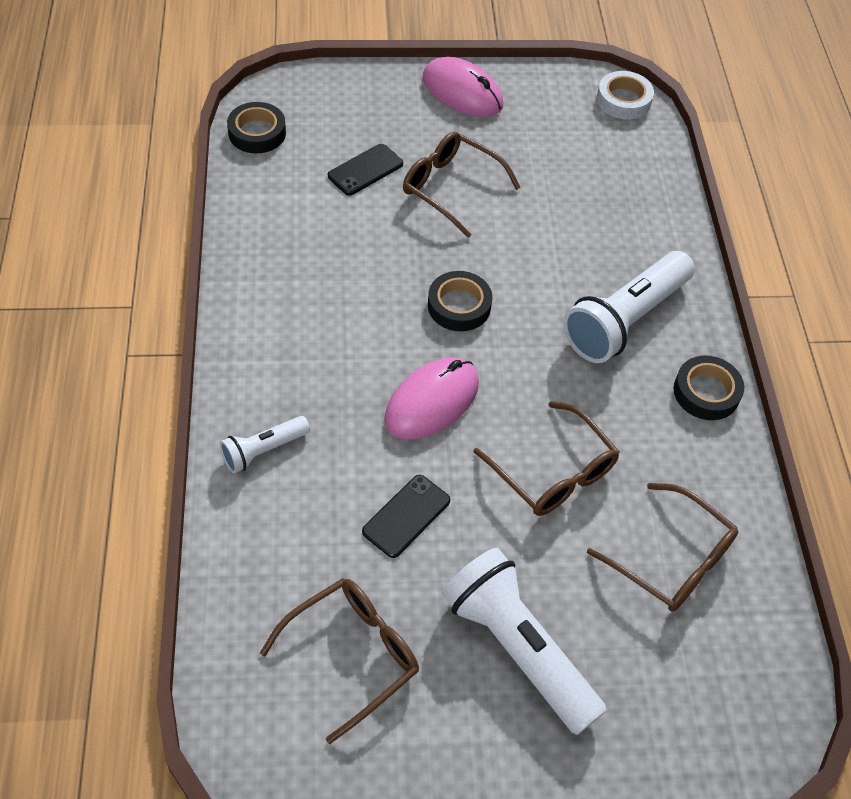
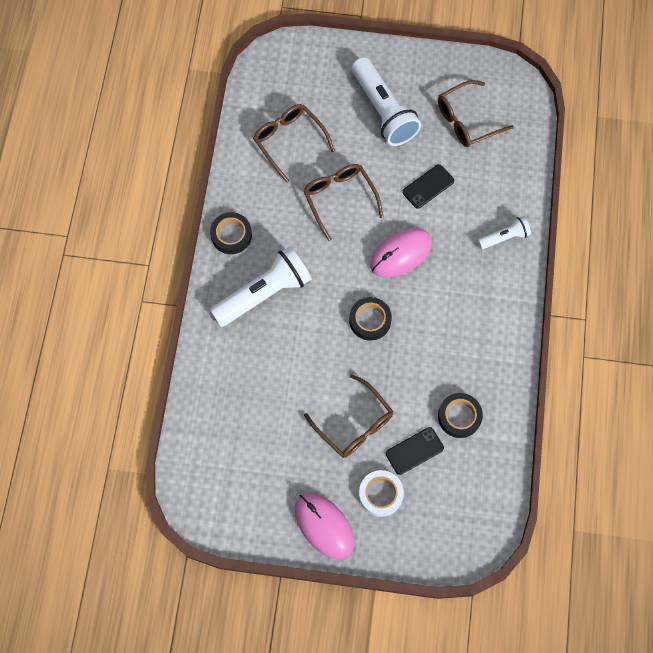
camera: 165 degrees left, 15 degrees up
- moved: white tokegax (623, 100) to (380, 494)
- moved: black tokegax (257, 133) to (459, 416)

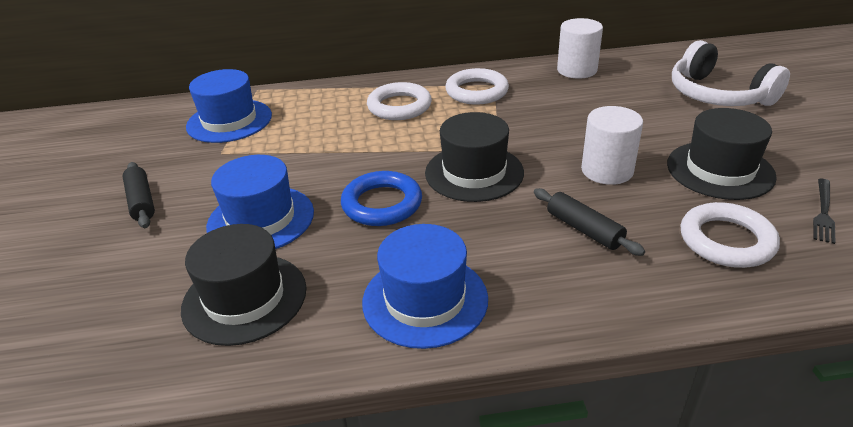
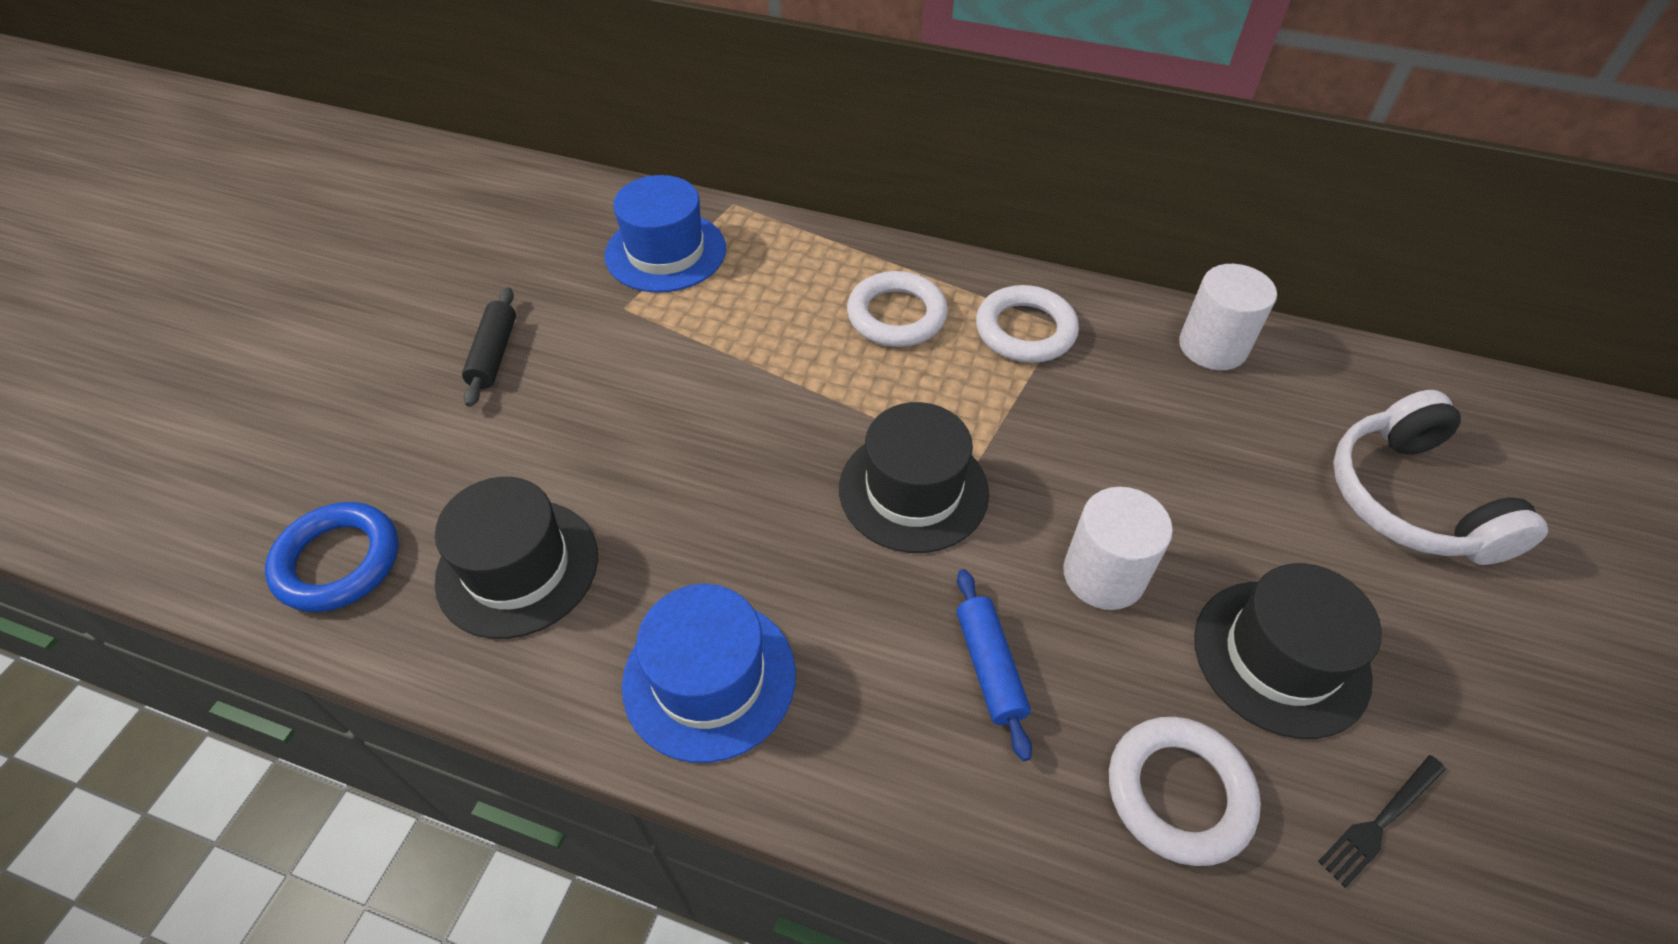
camera: 25 degrees right, 15 degrees up
- moved: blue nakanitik (382, 204) to (338, 562)
- recoloured: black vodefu (584, 229) to blue vodefu (989, 667)
- removed: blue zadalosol (261, 219)

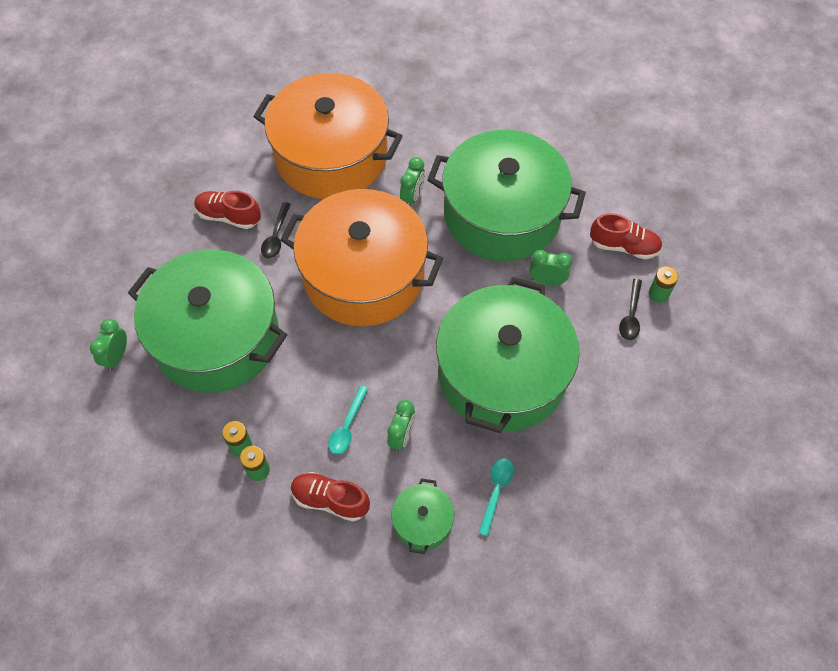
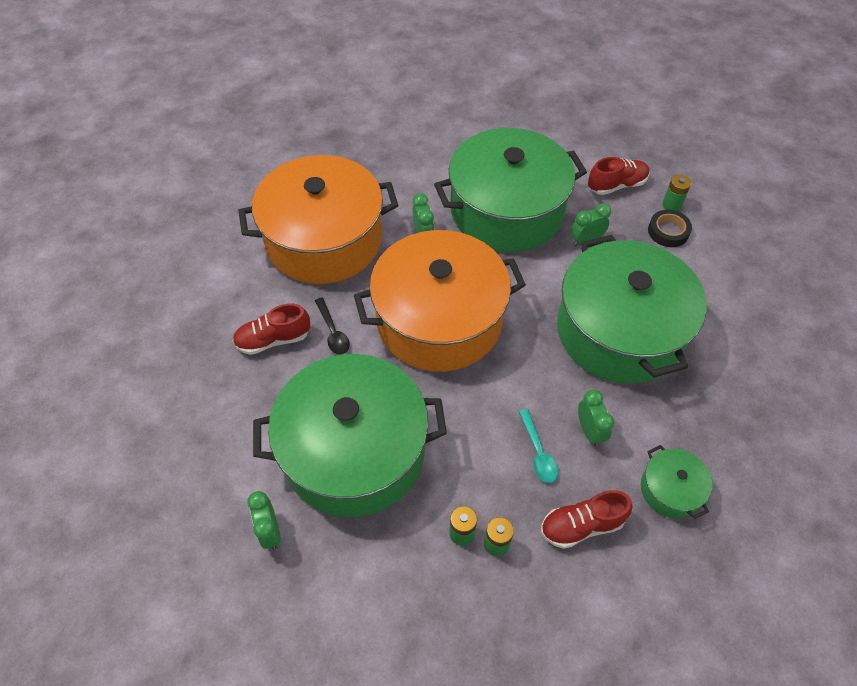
camera: 35 degrees left, 5 degrees down
- replaced: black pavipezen (631, 315) to black tokegax (668, 231)
- removed: turquoise pavipezen (496, 491)

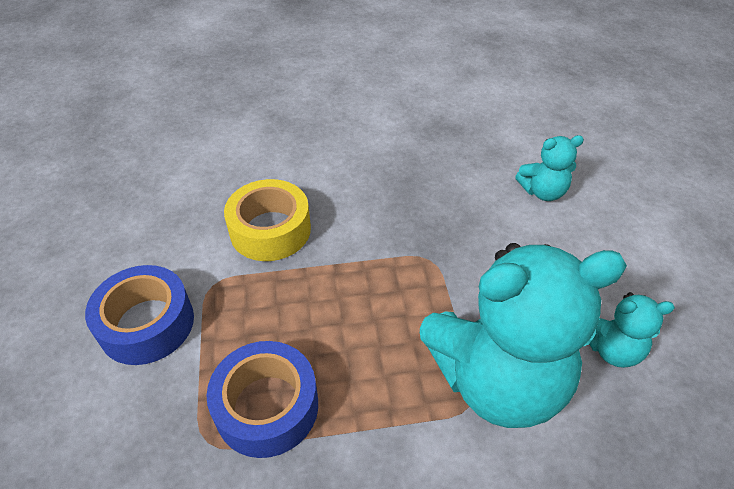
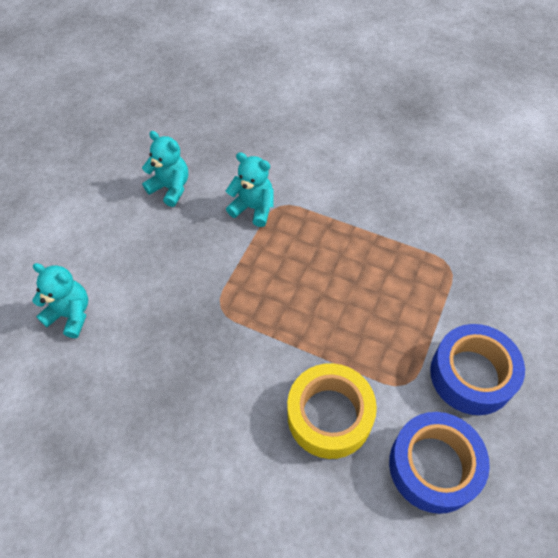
camera: 145 degrees left, 10 degrees up
- resized: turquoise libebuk (497, 380) = (253, 208) x0.46
- moved: blue tokegax (267, 406) to (433, 466)

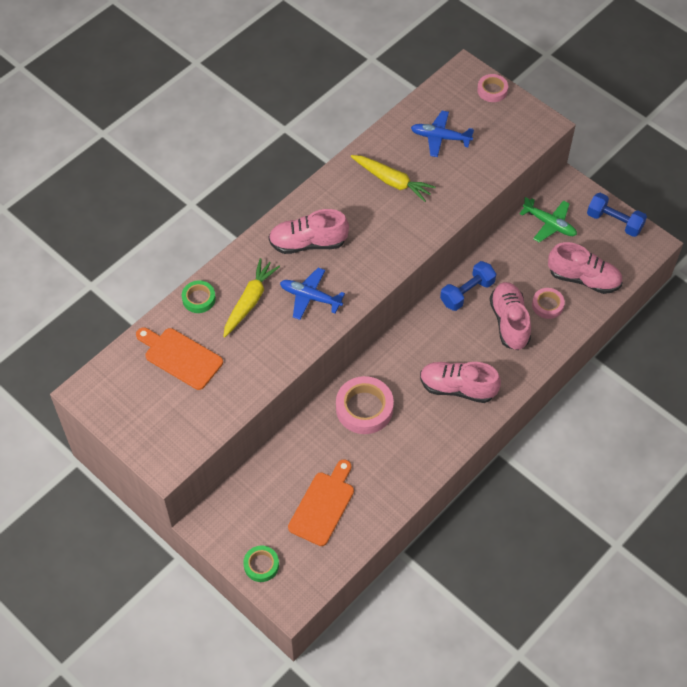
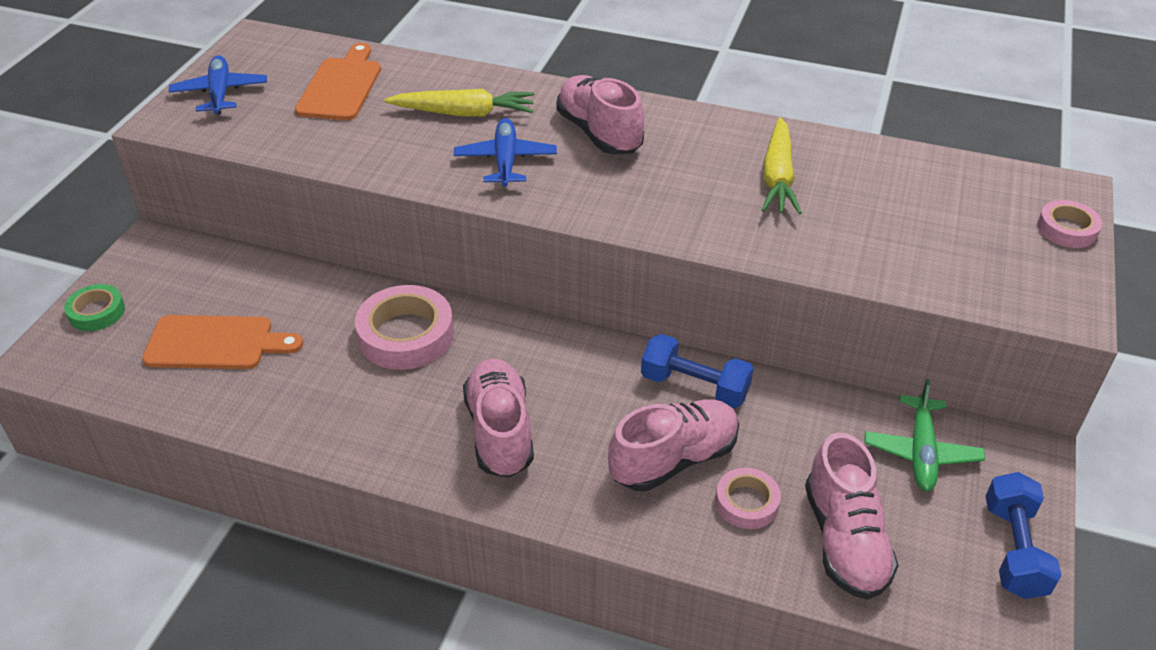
camera: 65 degrees right, 15 degrees down
- moved: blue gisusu (440, 137) to (220, 93)
- removed: green tokegax (199, 299)

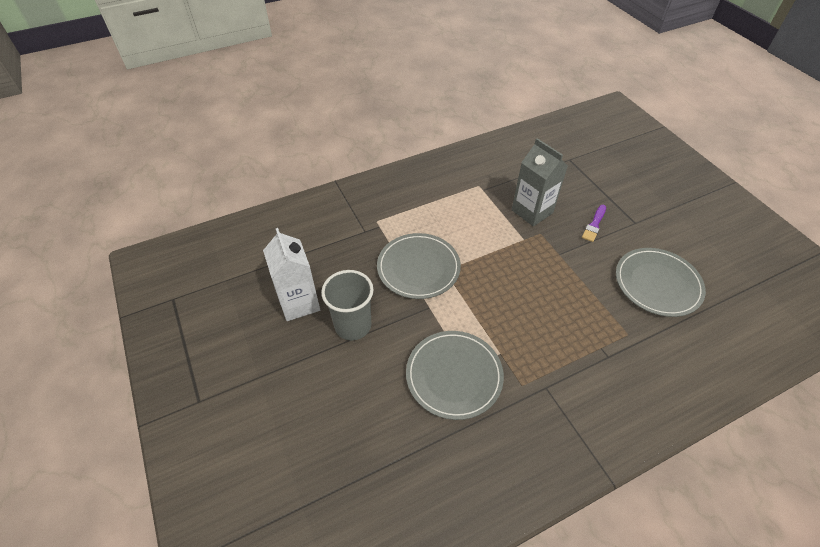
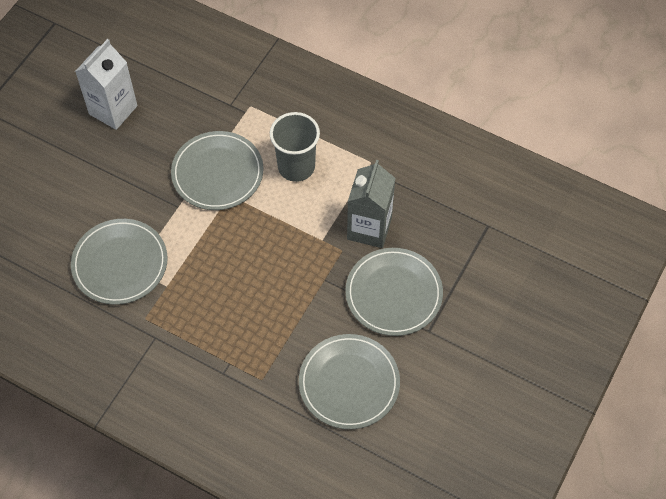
camera: 55 degrees right, 10 degrees up
- moved: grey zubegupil (353, 325) to (296, 167)
- replaced: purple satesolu (594, 225) to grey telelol (393, 293)

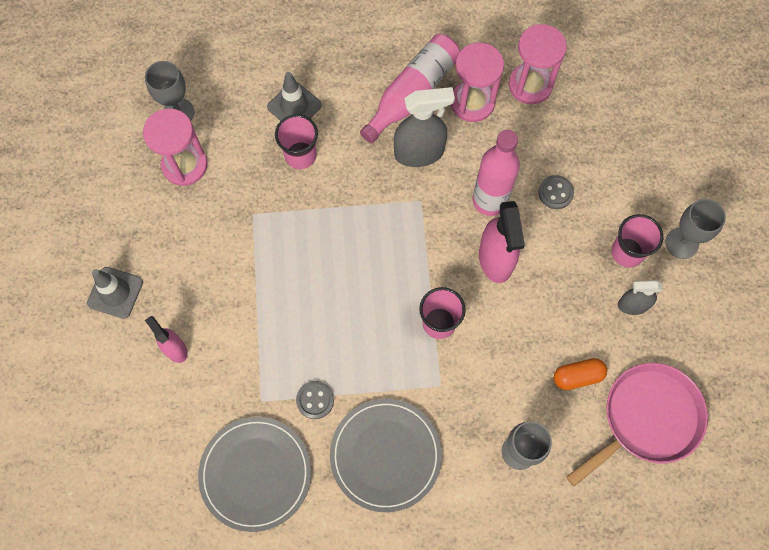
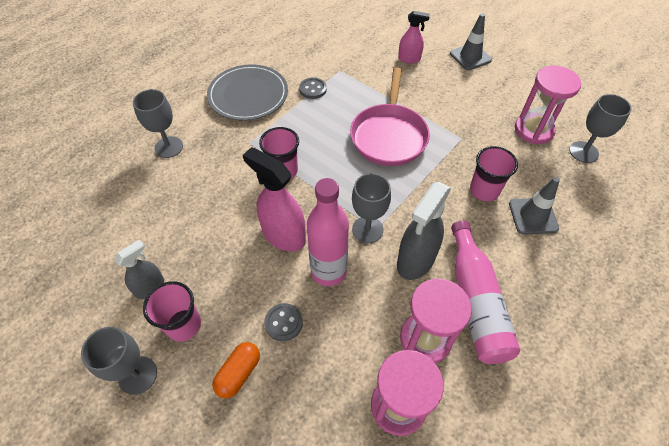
camera: 135 degrees right, 15 degrees down
- moved: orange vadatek (577, 376) to (239, 373)
- moved: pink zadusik (647, 418) to (389, 136)
- added: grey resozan (367, 229)
- removed: grey telelol (255, 473)

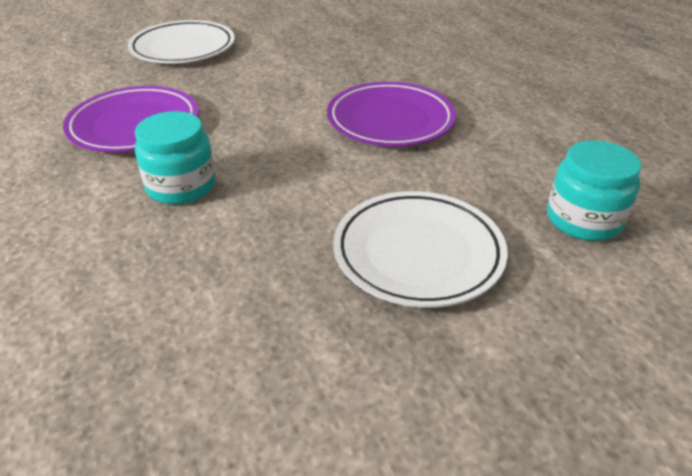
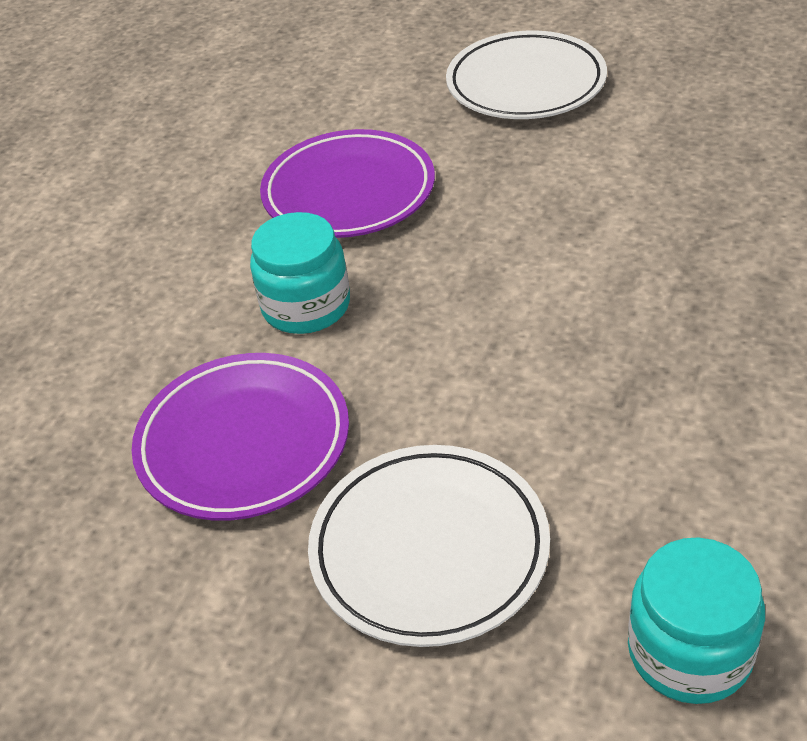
camera: 50 degrees right, 5 degrees up
- moved: purple telelol (390, 120) to (243, 442)

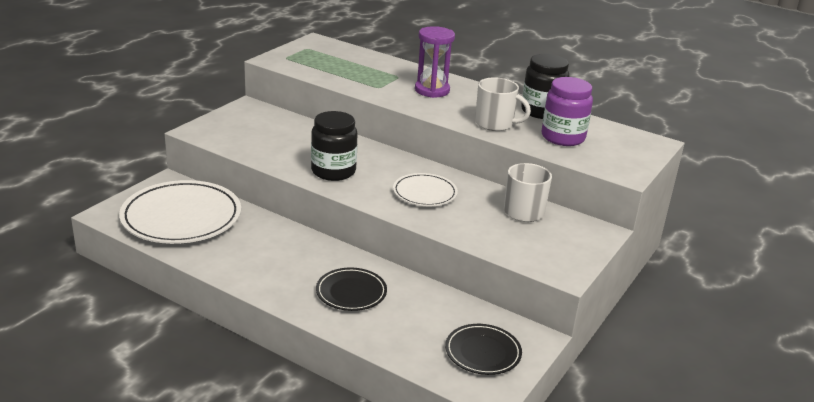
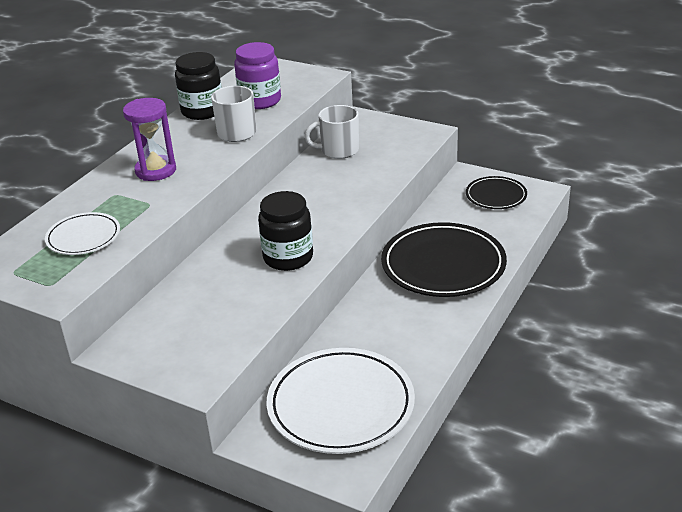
camera: 90 degrees left, 5 degrees up
- moved: white telelol (424, 193) to (83, 237)
- resized: black telelol (351, 292) = (443, 265) x1.85

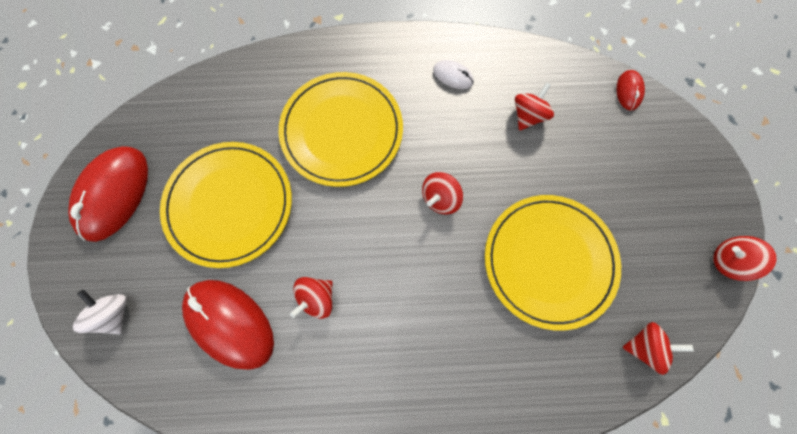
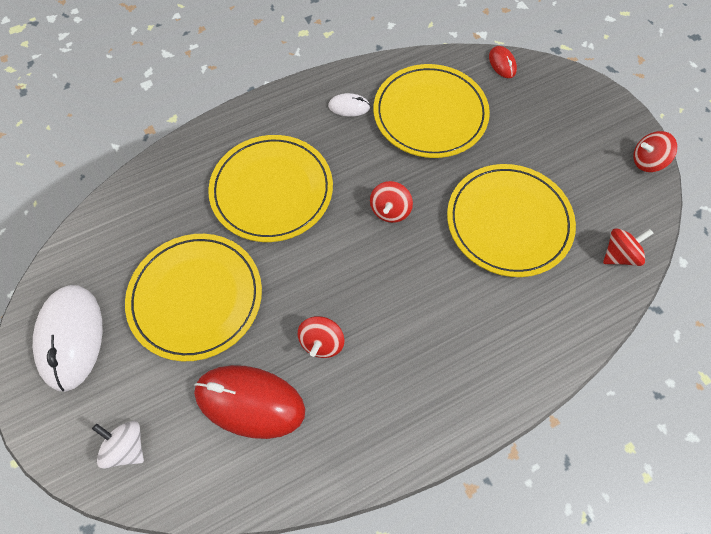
camera: 25 degrees left, 10 degrees down
- recoloured: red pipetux (114, 194) to white pipetux (71, 337)
- replaced: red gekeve (527, 116) to yellow telelol (430, 114)

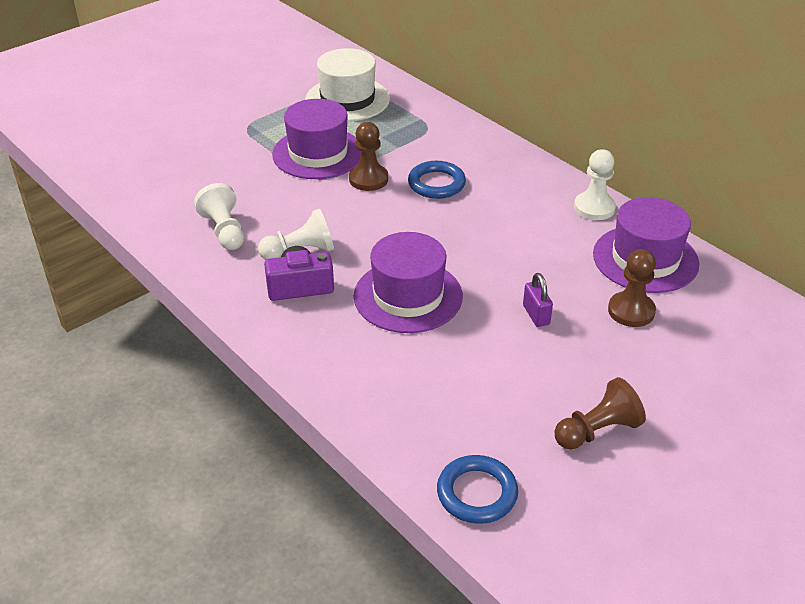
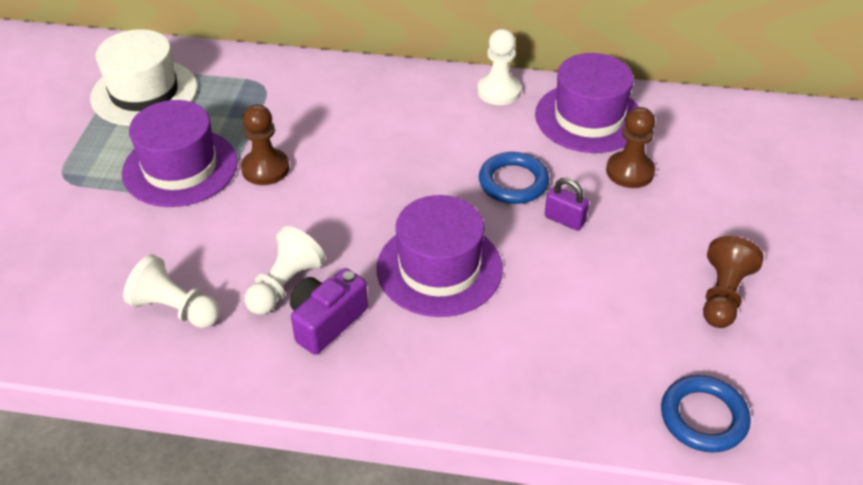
camera: 40 degrees left, 5 degrees up
- moved: blue nakanitik (436, 184) to (513, 182)

